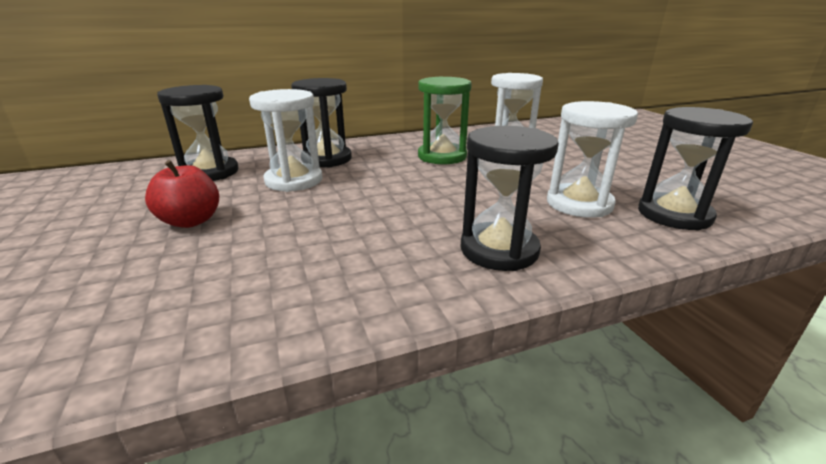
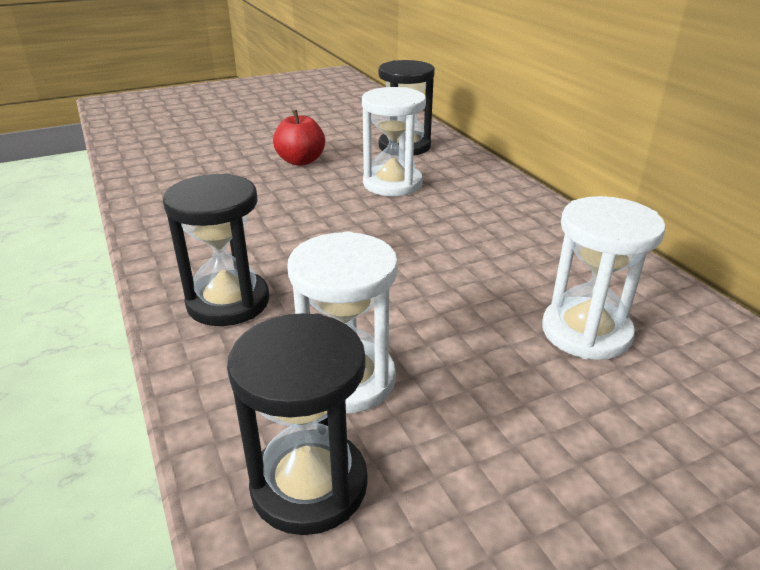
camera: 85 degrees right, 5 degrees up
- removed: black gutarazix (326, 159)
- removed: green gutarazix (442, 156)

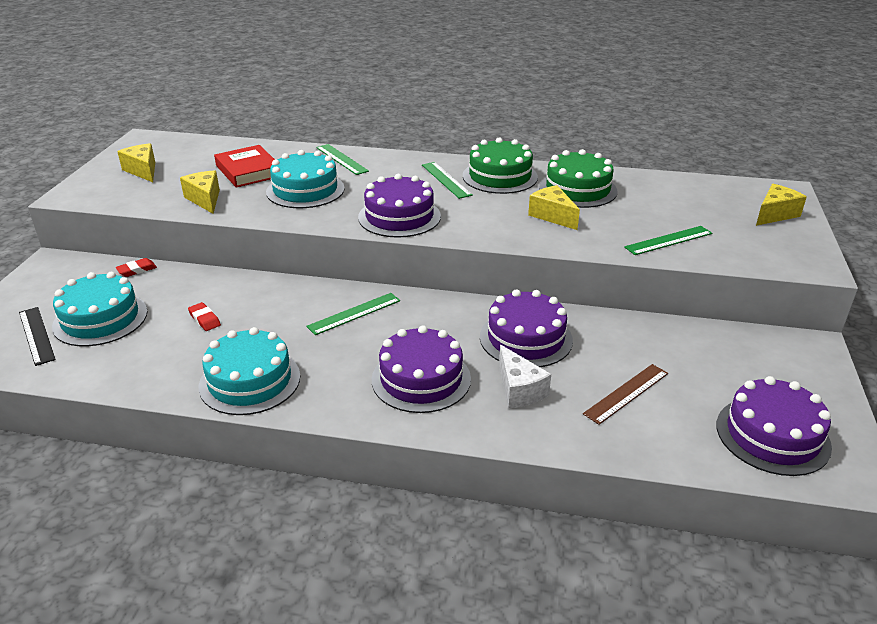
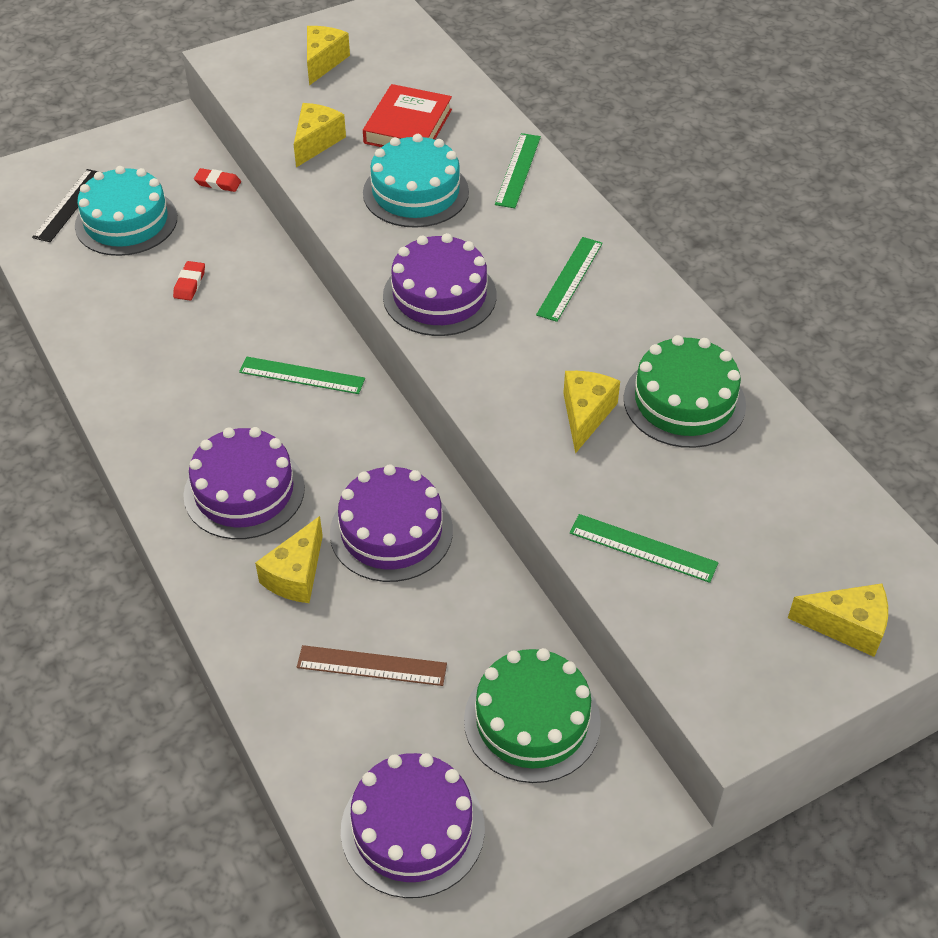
camera: 50 degrees right, 15 degrees up
- recoloured: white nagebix (519, 390) to yellow nagebix (296, 575)
- moved: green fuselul (500, 176) to (532, 721)
- removed: turquoise fuselul (250, 381)

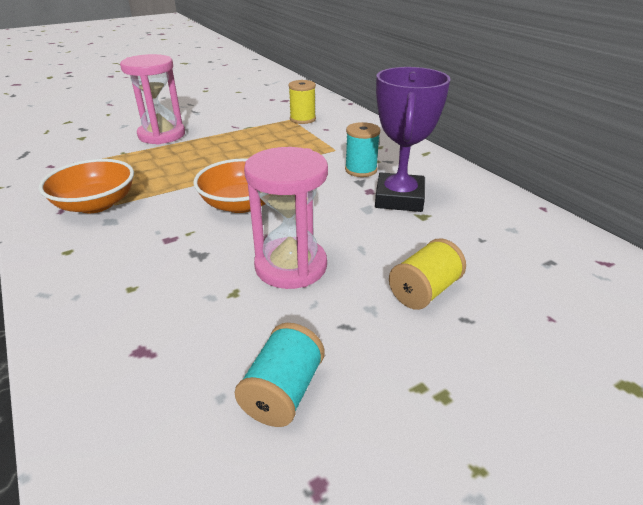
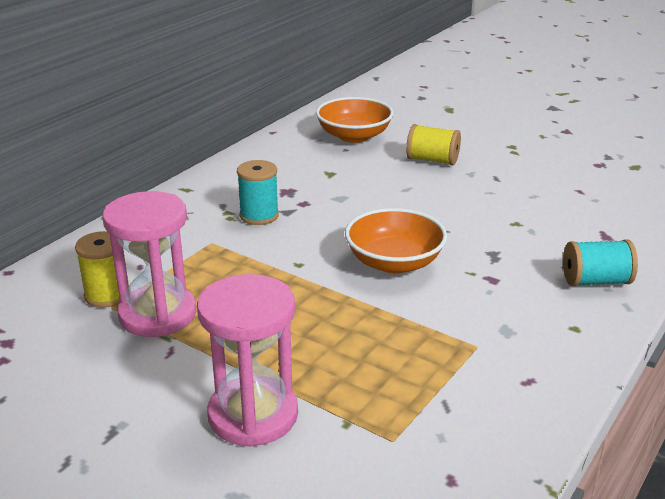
camera: 115 degrees left, 5 degrees down
- moved: pink gutarazix (291, 266) to (157, 314)
- moved: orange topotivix (96, 204) to (354, 136)
- moved: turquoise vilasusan (283, 391) to (595, 281)
- removed: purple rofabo (399, 198)

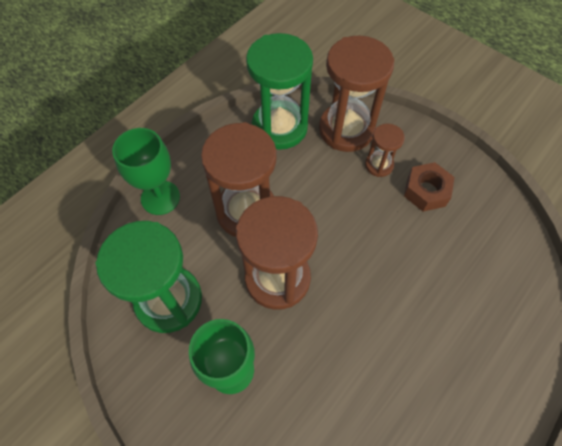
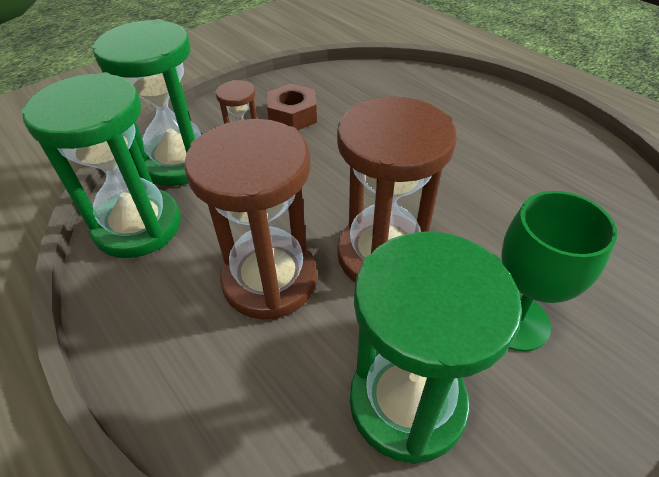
camera: 80 degrees left, 15 degrees down
- recoloured: brown gutarazix (346, 129) to green gutarazix (179, 162)
- removed: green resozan (160, 197)

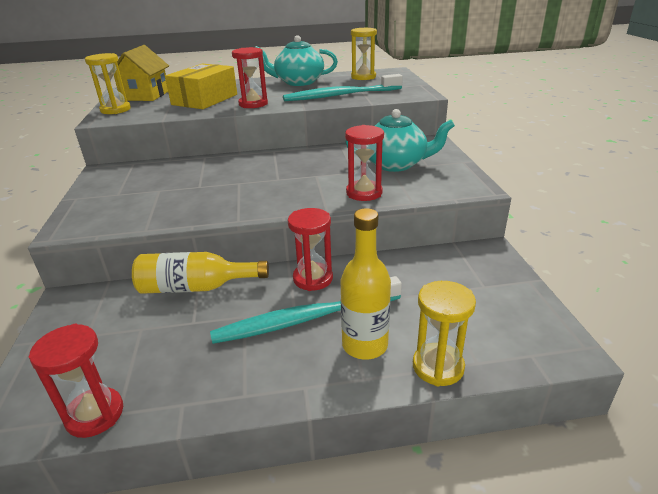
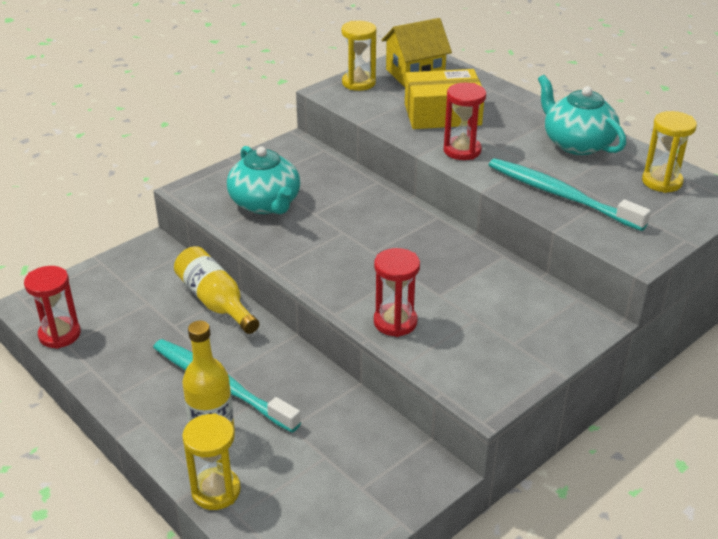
camera: 55 degrees right, 5 degrees up
- moved: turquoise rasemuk (396, 164) to (265, 204)
- removed: red gutarazix (313, 278)

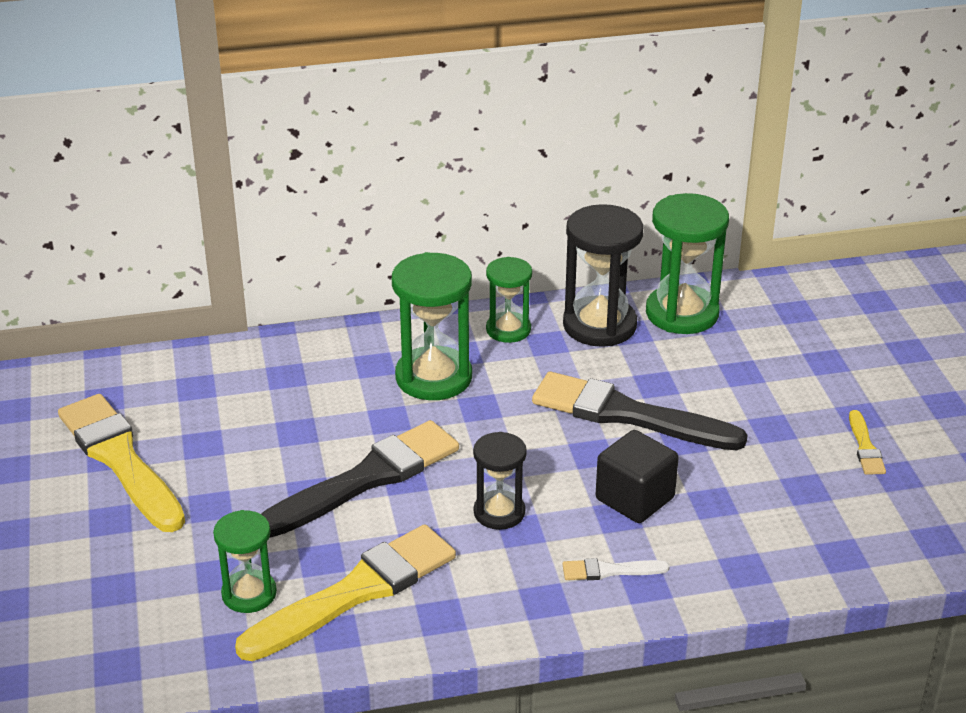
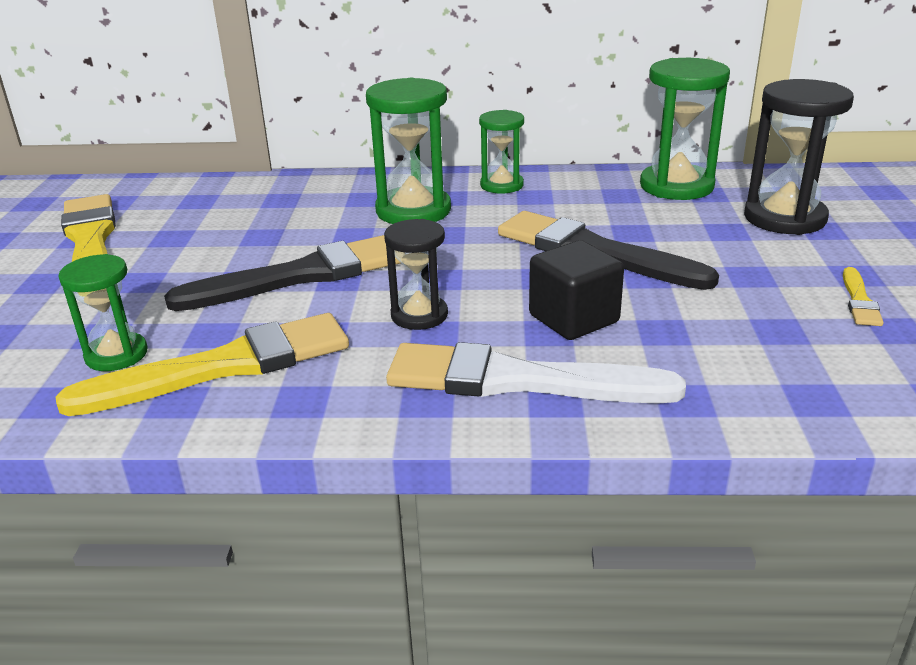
camera: 15 degrees right, 5 degrees down
- resized: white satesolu (609, 571) = (517, 380) x2.28
- moved: black gutarazix (599, 325) to (784, 218)

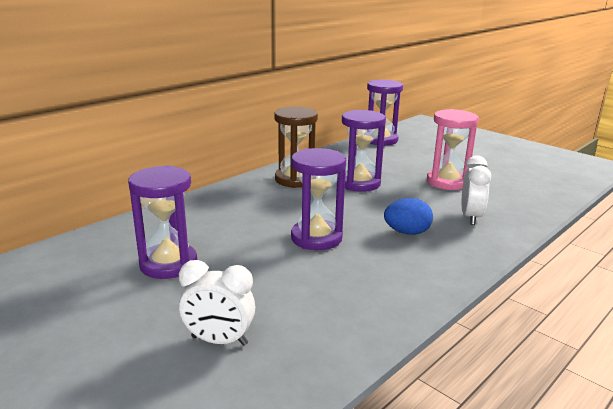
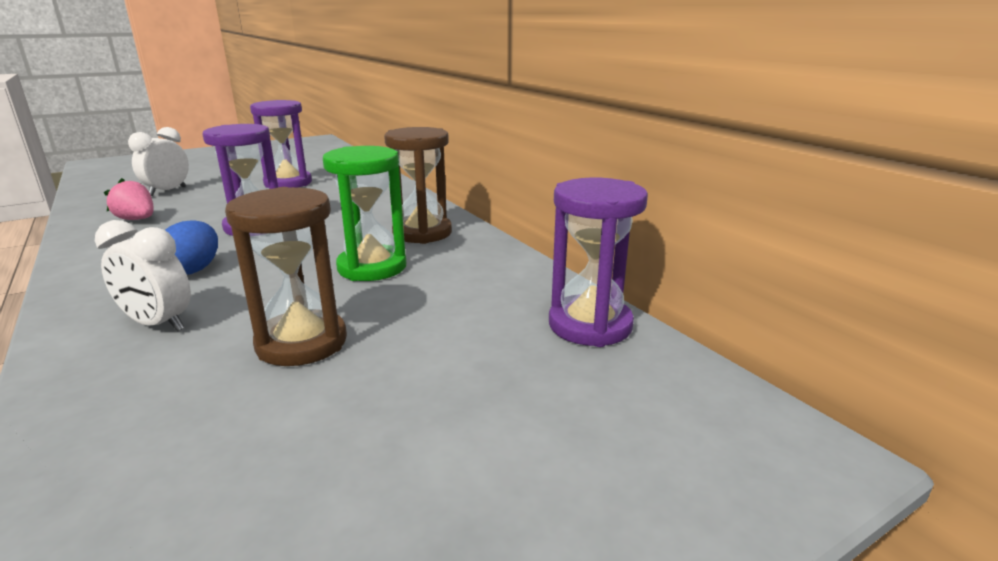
camera: 105 degrees right, 0 degrees up
- added: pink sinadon (137, 219)
- recoloured: pink gutarazix (447, 182) to brown gutarazix (302, 343)
- recoloured: purple gutarazix (359, 183) to green gutarazix (372, 267)

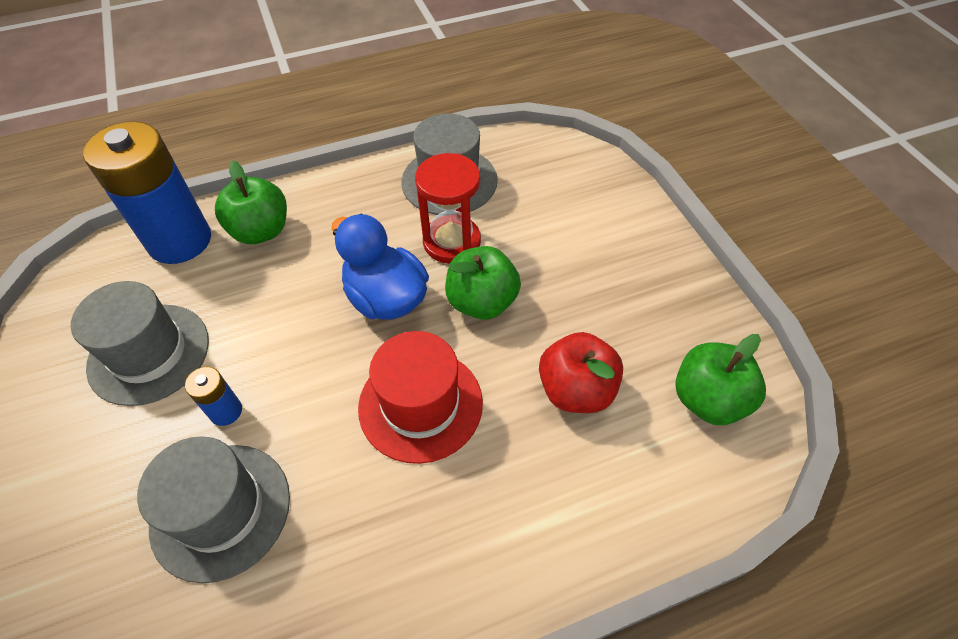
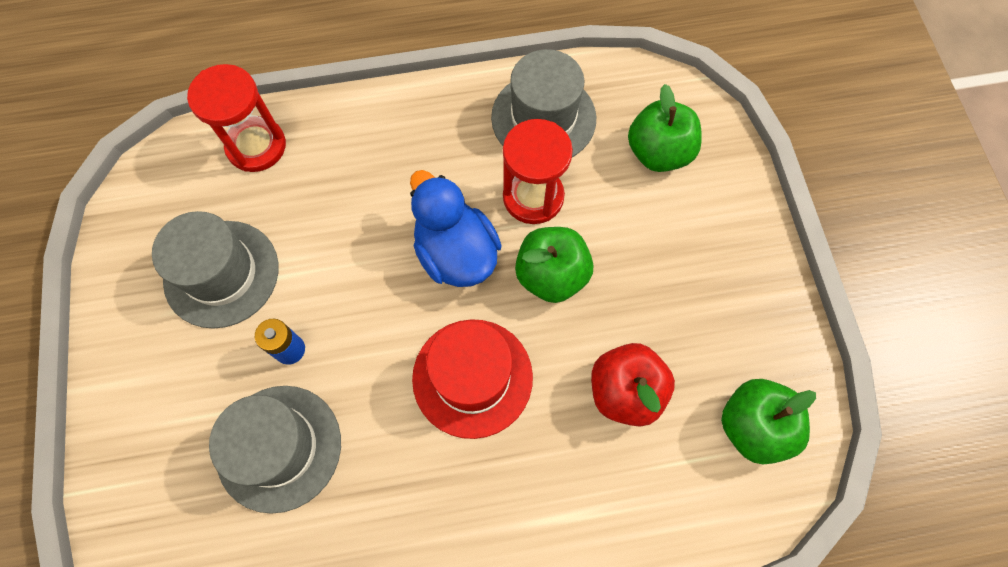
camera: 10 degrees right, 15 degrees up
- replaced: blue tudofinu (180, 241) to red gutarazix (256, 146)
- moved: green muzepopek (261, 231) to (658, 152)

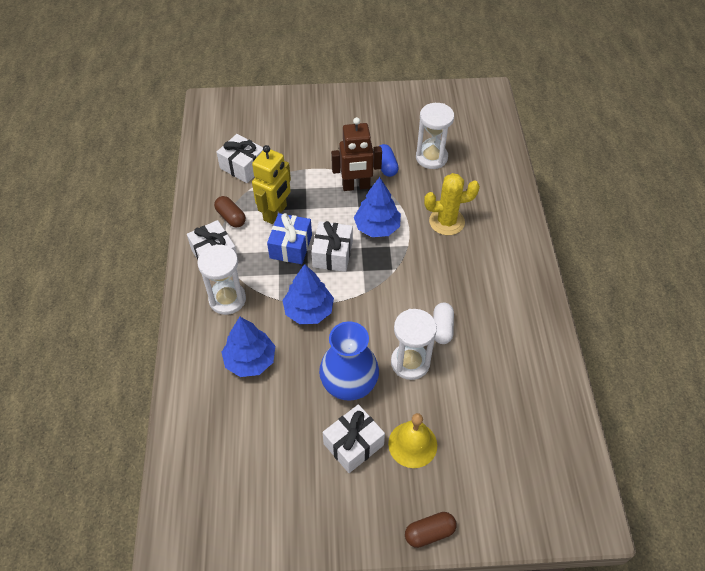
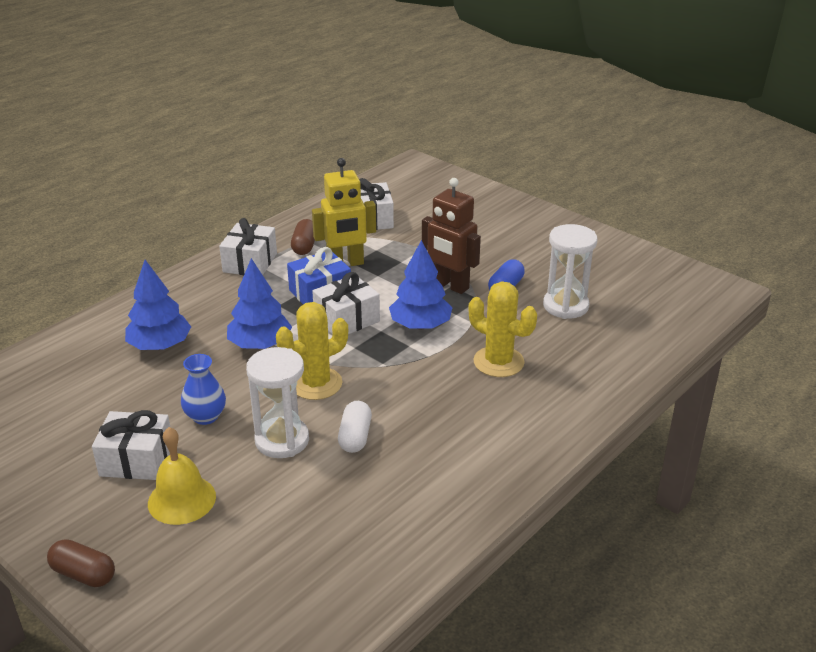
camera: 45 degrees right, 20 degrees down
- resized: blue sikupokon (349, 384) = (205, 416) x0.58
- added: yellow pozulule (316, 384)
- turned: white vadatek (442, 328) = (355, 437) 45 degrees counterclockwise
- removed: white gutarazix (227, 299)

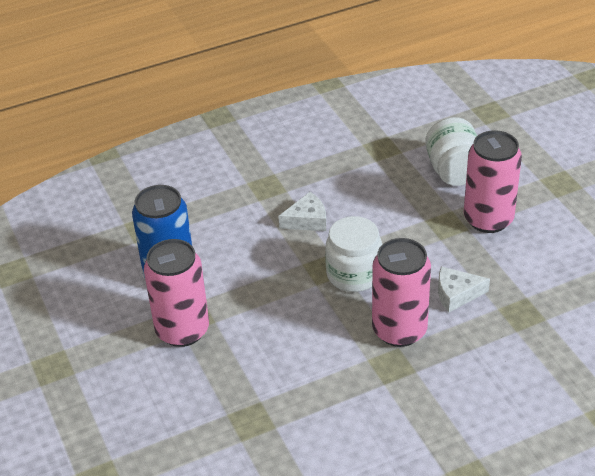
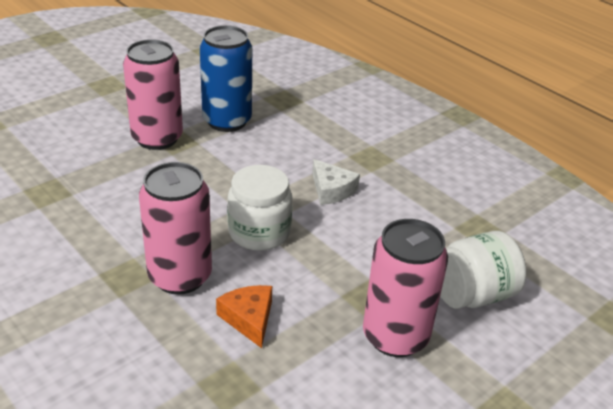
camera: 70 degrees right, 5 degrees down
- recoloured: white nagebix (456, 294) to orange nagebix (249, 319)

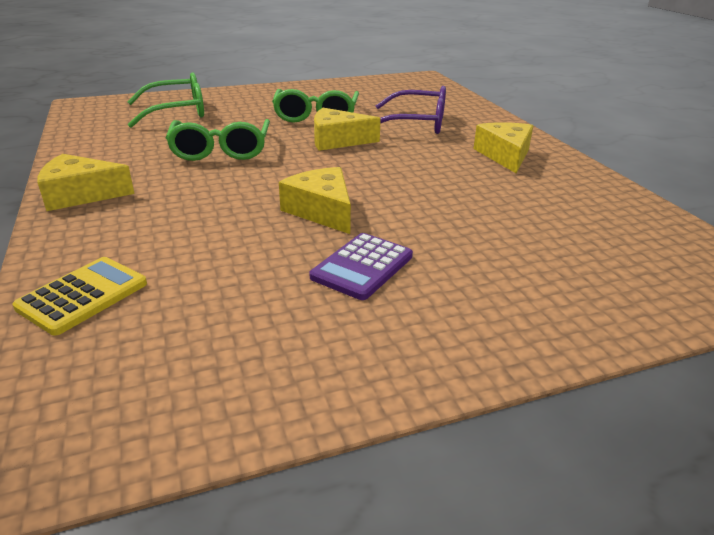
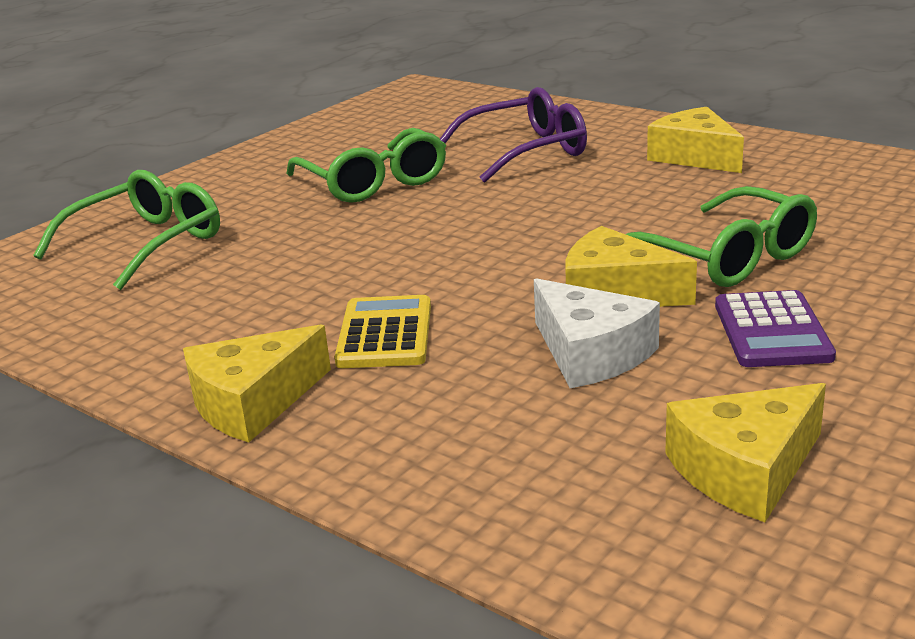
camera: 30 degrees left, 5 degrees down
- moved: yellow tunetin (83, 296) to (385, 334)
- added: white nagebix (590, 353)
- moved: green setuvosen (221, 150) to (727, 257)
- moved: yellow nagebix (337, 140) to (745, 470)

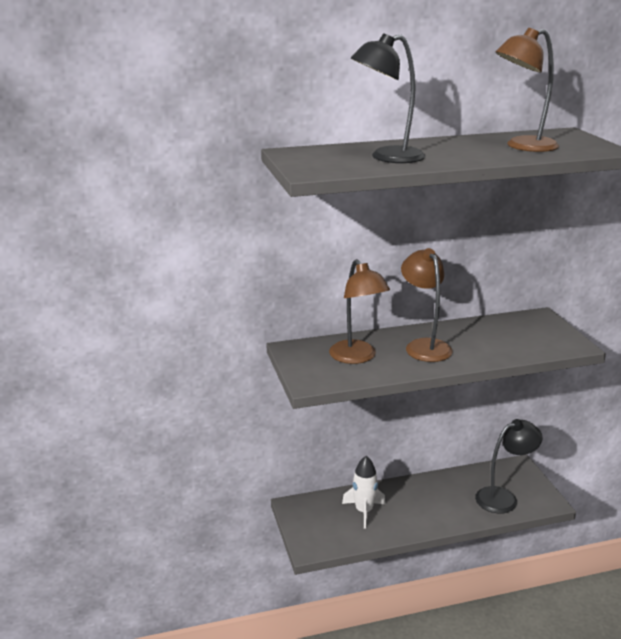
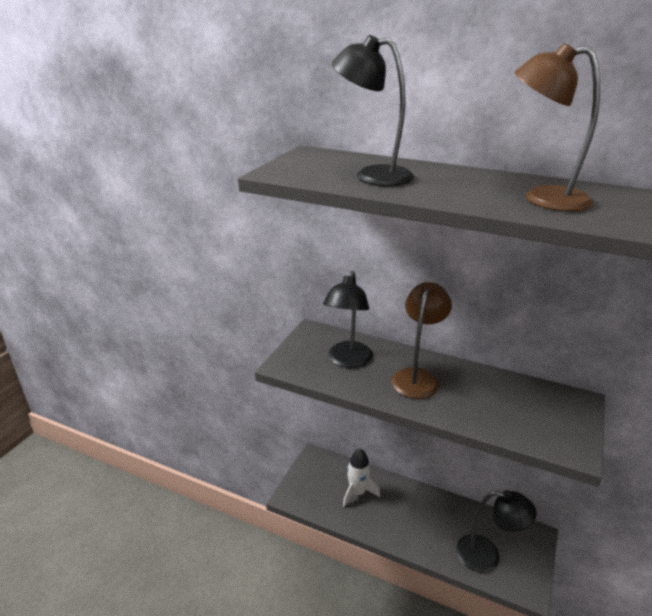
camera: 40 degrees right, 5 degrees up
- recoloured: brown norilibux (357, 357) to black norilibux (348, 361)

